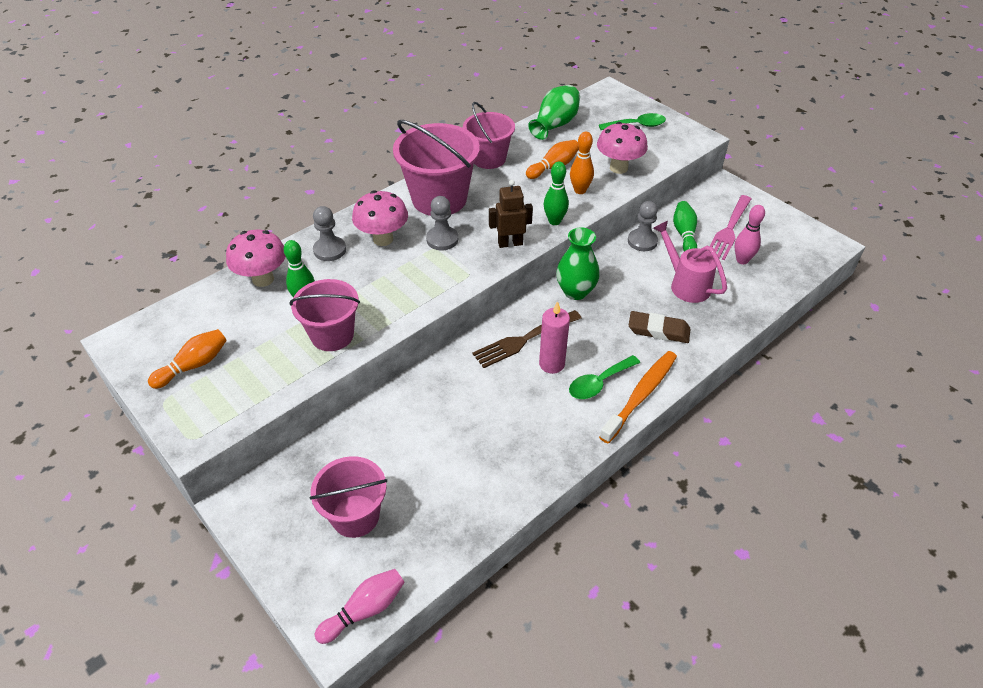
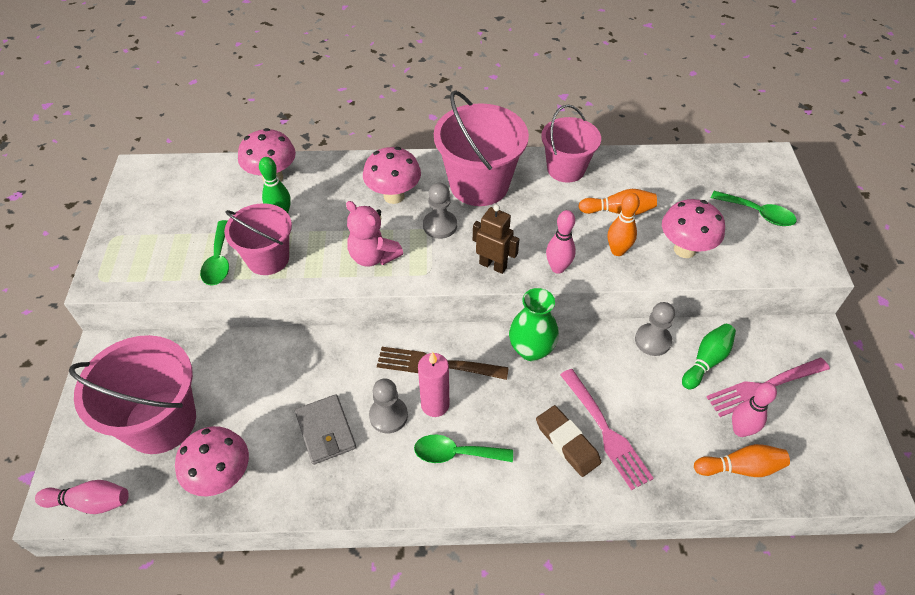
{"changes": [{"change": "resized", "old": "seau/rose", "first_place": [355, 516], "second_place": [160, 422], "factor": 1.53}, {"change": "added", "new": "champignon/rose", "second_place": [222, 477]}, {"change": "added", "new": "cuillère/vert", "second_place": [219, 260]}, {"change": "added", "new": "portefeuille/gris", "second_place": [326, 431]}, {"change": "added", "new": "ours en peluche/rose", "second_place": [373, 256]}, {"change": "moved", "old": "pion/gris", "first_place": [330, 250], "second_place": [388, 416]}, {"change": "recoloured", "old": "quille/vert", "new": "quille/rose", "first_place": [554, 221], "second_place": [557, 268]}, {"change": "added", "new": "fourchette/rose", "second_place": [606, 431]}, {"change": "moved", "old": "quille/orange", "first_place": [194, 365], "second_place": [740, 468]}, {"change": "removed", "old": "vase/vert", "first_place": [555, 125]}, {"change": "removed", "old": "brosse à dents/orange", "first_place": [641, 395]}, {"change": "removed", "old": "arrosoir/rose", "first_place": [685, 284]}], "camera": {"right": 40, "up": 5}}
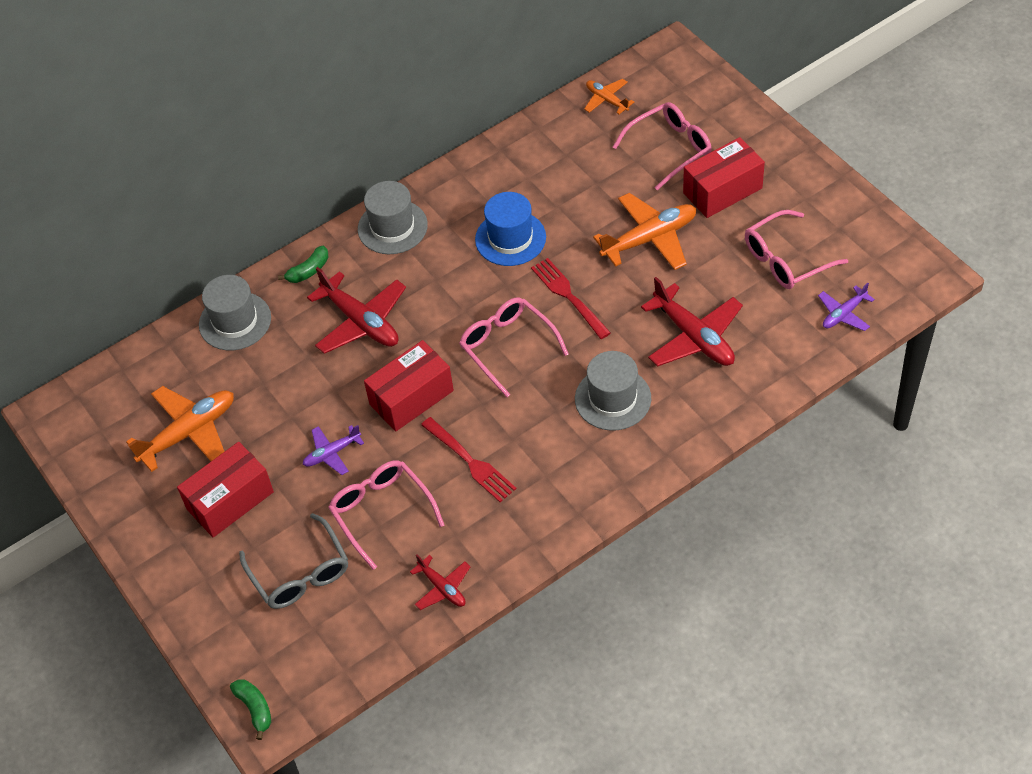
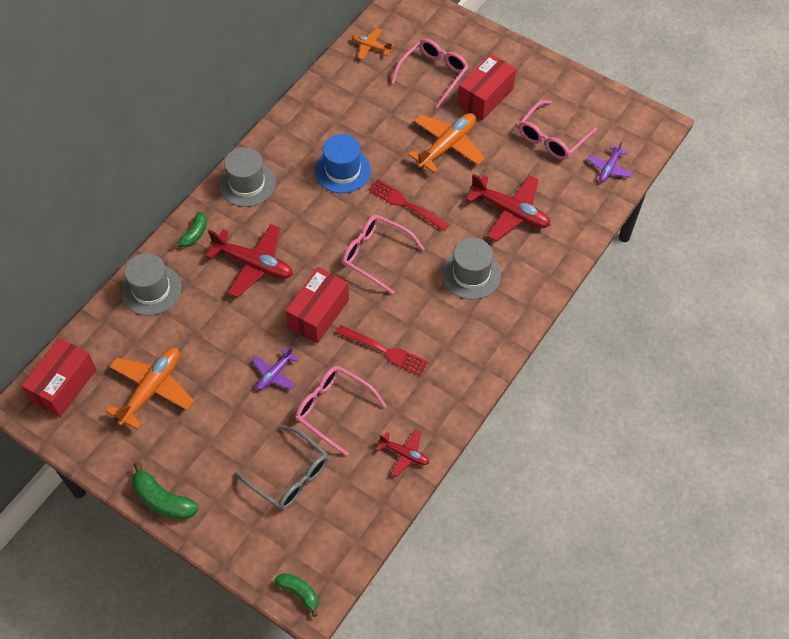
{"changes": [{"change": "moved", "old": "boîte/rouge", "first_place": [230, 501], "second_place": [64, 385]}, {"change": "added", "new": "banane/vert", "second_place": [163, 500]}], "camera": {"right": -25, "up": 5}}
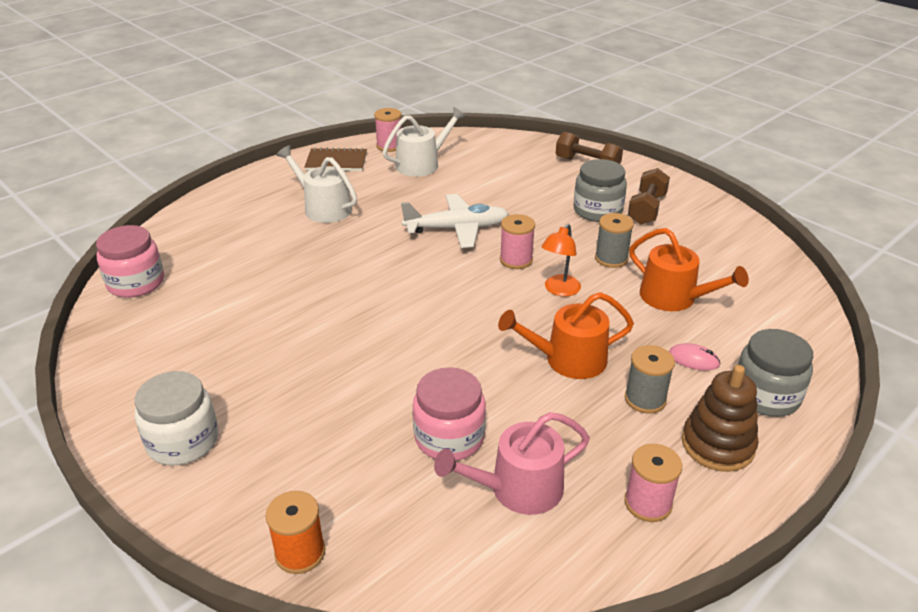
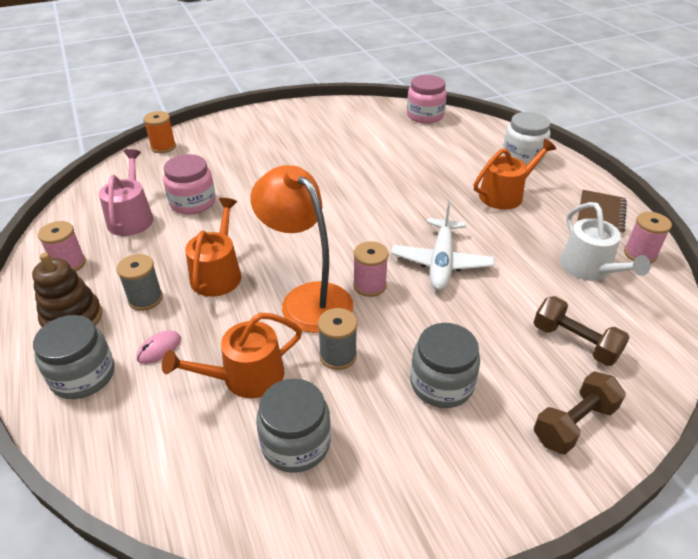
{"changes": [{"change": "resized", "old": "lampe/orange", "first_place": [559, 290], "second_place": [307, 298], "factor": 1.98}, {"change": "added", "new": "bocal/gris", "second_place": [296, 443]}, {"change": "recoloured", "old": "arrosoir/blanc", "new": "arrosoir/orange", "first_place": [323, 208], "second_place": [505, 194]}, {"change": "moved", "old": "bocal/blanc", "first_place": [183, 441], "second_place": [522, 156]}, {"change": "moved", "old": "haltère/marron", "first_place": [646, 209], "second_place": [575, 342]}], "camera": {"right": 110, "up": 5}}
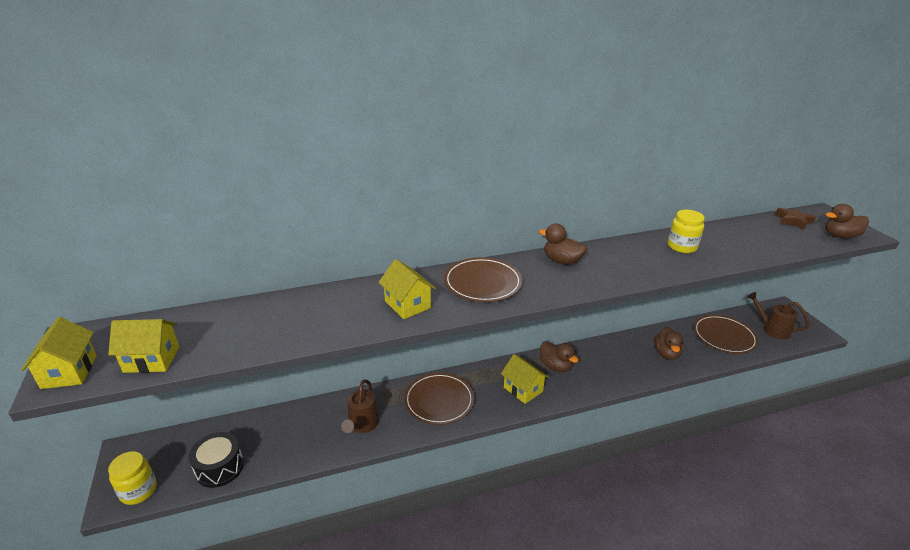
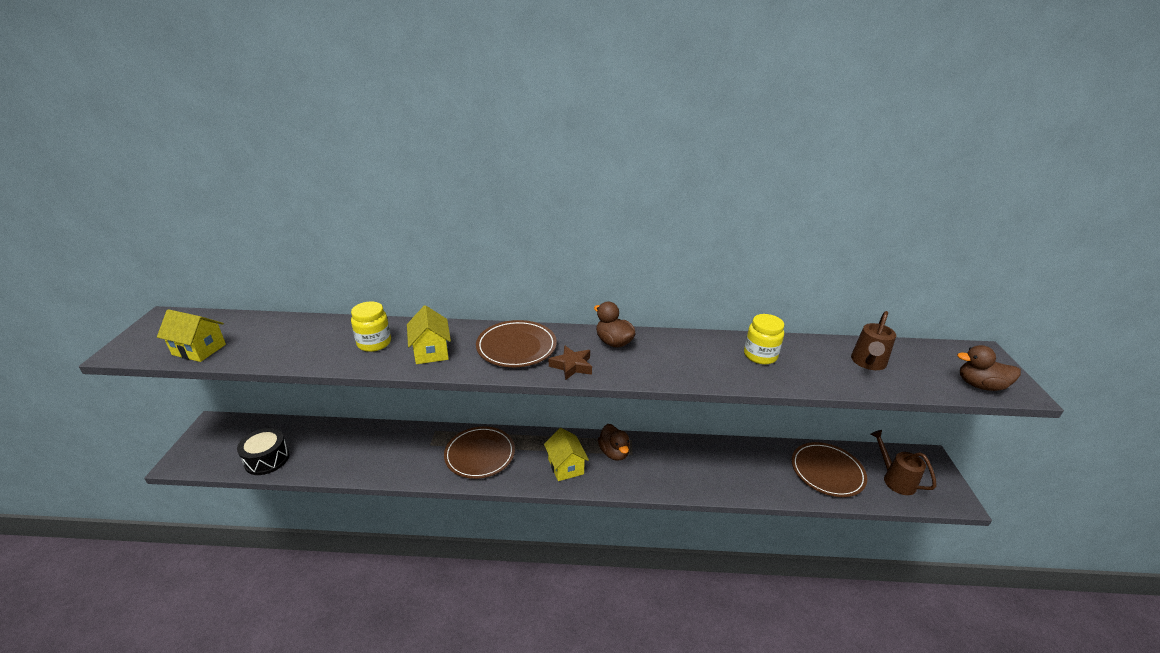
{"changes": [{"change": "moved", "old": "bocal/jaune", "first_place": [138, 491], "second_place": [374, 343]}, {"change": "moved", "old": "étoile/marron", "first_place": [793, 221], "second_place": [572, 366]}, {"change": "moved", "old": "arrosoir/marron", "first_place": [362, 425], "second_place": [868, 363]}, {"change": "removed", "old": "maison/jaune", "first_place": [69, 372]}, {"change": "removed", "old": "canard/marron", "first_place": [666, 353]}], "camera": {"right": 20, "up": 0}}
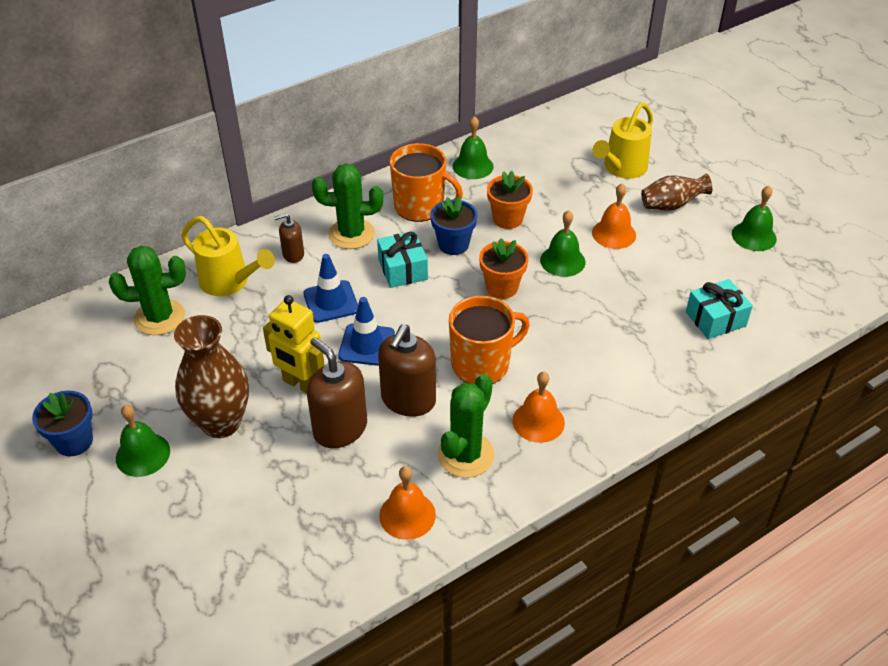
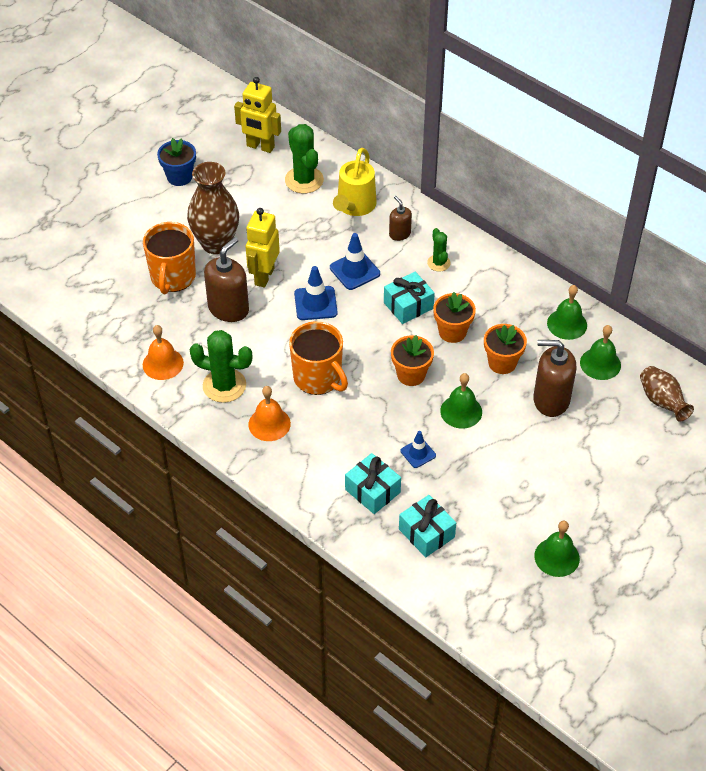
{"changes": [{"change": "moved", "old": "tasse/orange", "first_place": [420, 207], "second_place": [173, 277]}, {"change": "added", "new": "robot/jaune", "second_place": [260, 147]}, {"change": "added", "new": "cadeau/turquoise", "second_place": [372, 491]}, {"change": "added", "new": "cône de chantier/bleu", "second_place": [418, 453]}, {"change": "resized", "old": "cactus/vert", "first_place": [351, 234], "second_place": [438, 263], "factor": 0.57}, {"change": "recoloured", "old": "pot de fleurs/bleu", "new": "pot de fleurs/orange", "first_place": [453, 244], "second_place": [452, 332]}, {"change": "moved", "old": "distributeur de savon/marron", "first_place": [408, 400], "second_place": [551, 400]}, {"change": "moved", "old": "cloche/vert", "first_place": [143, 454], "second_place": [600, 363]}, {"change": "moved", "old": "vase/marron", "first_place": [671, 205], "second_place": [662, 402]}, {"change": "removed", "old": "arrosoir/jaune", "first_place": [621, 169]}, {"change": "removed", "old": "cloche/orange", "first_place": [614, 234]}], "camera": {"right": 75, "up": 5}}
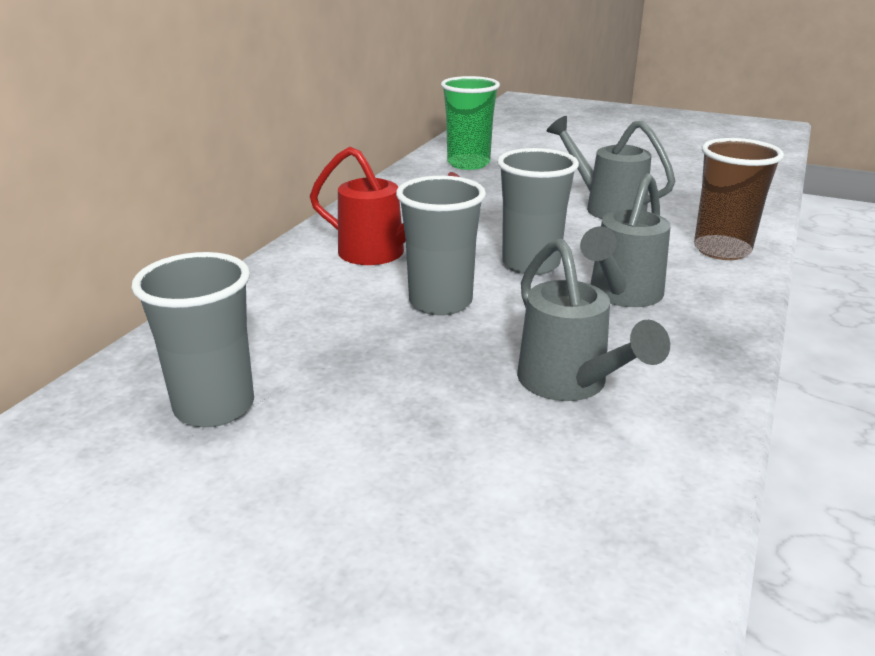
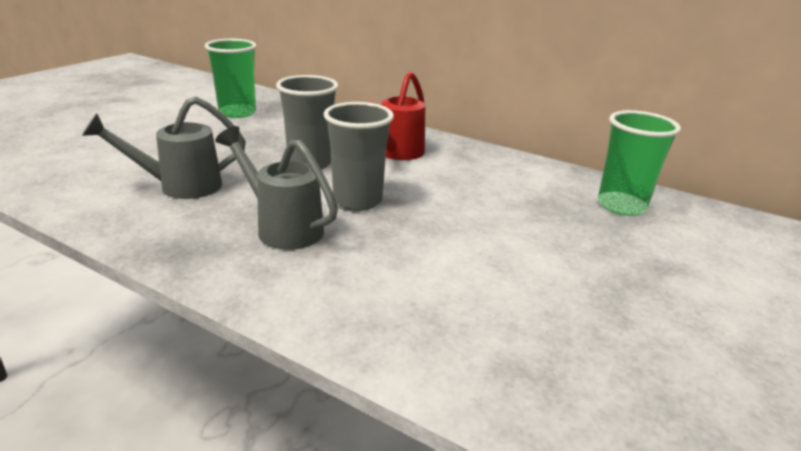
{"changes": [{"change": "recoloured", "old": "gobelet/gris", "new": "gobelet/vert", "first_place": [214, 407], "second_place": [237, 112]}, {"change": "removed", "old": "arrosoir/gris", "first_place": [606, 207]}, {"change": "removed", "old": "gobelet/marron", "first_place": [722, 250]}], "camera": {"right": 95, "up": 0}}
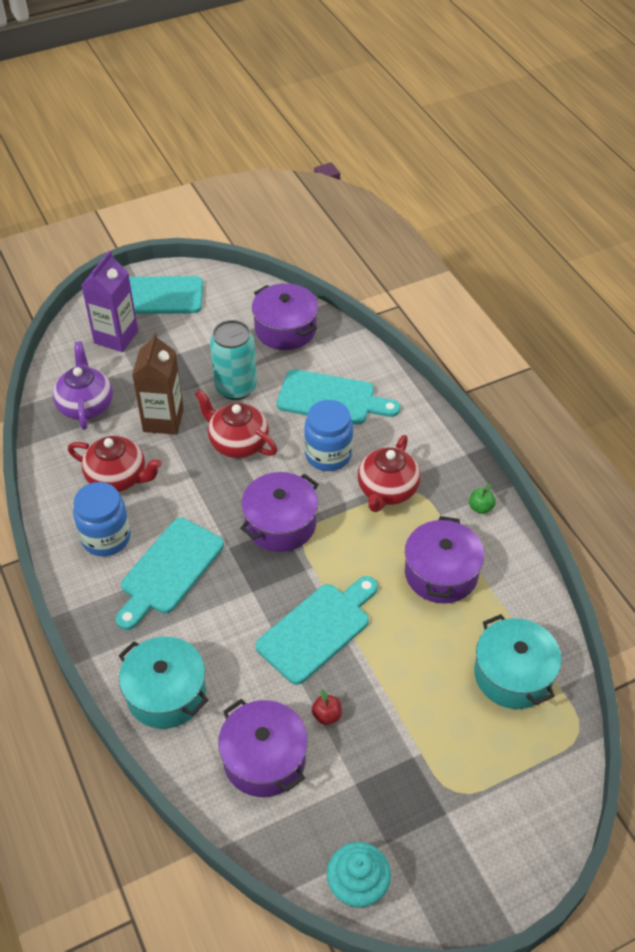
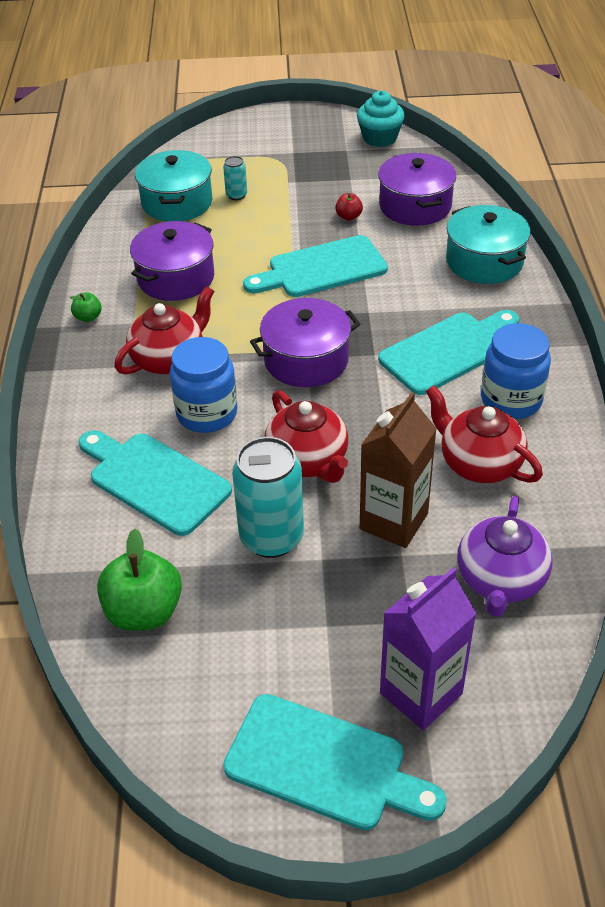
{"changes": [{"change": "replaced", "old": "marmite/violet", "new": "pomme/vert", "first_place": [285, 329], "second_place": [144, 612]}, {"change": "added", "new": "canette/turquoise", "second_place": [236, 195]}], "camera": {"right": -155, "up": -5}}
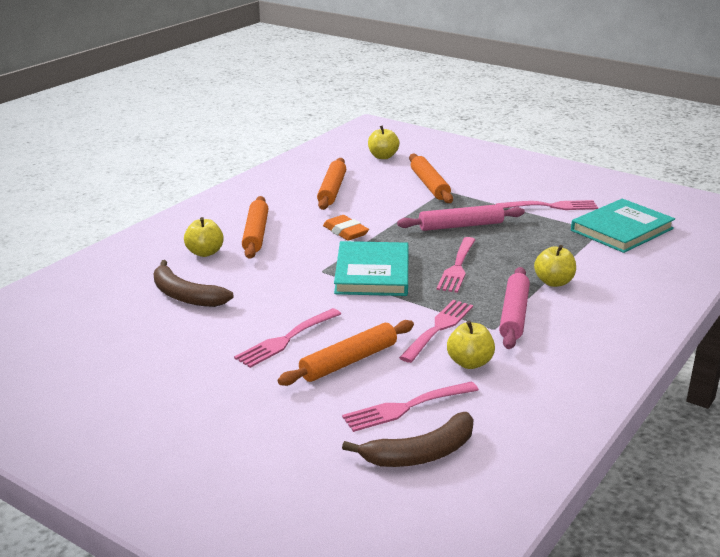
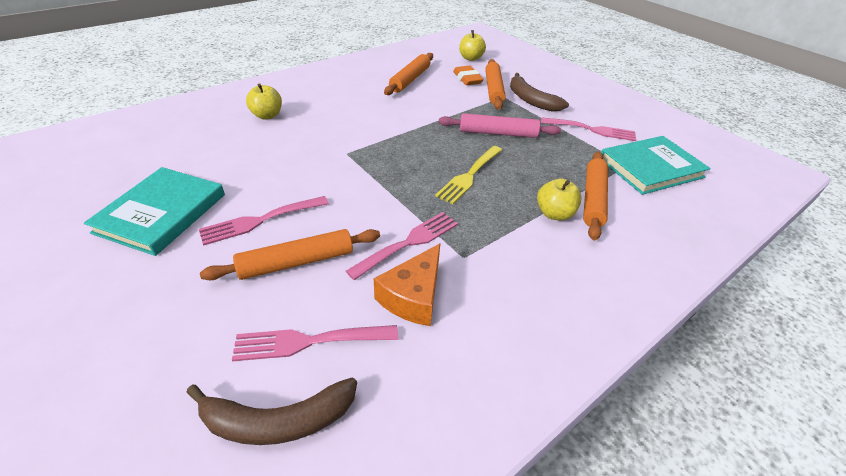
{"changes": [{"change": "moved", "old": "livre/turquoise", "first_place": [372, 273], "second_place": [161, 213]}, {"change": "replaced", "old": "pomme/jaune", "new": "fromage/orange", "first_place": [469, 363], "second_place": [413, 296]}, {"change": "recoloured", "old": "fourchette/rose", "new": "fourchette/jaune", "first_place": [457, 267], "second_place": [469, 175]}, {"change": "moved", "old": "gomme/orange", "first_place": [345, 232], "second_place": [467, 79]}, {"change": "moved", "old": "banane/marron", "first_place": [185, 295], "second_place": [531, 100]}, {"change": "moved", "old": "rouleau à pâtisserie/orange", "first_place": [256, 234], "second_place": [593, 199]}, {"change": "removed", "old": "rouleau à pâtisserie/rose", "first_place": [514, 315]}], "camera": {"right": 15, "up": 15}}
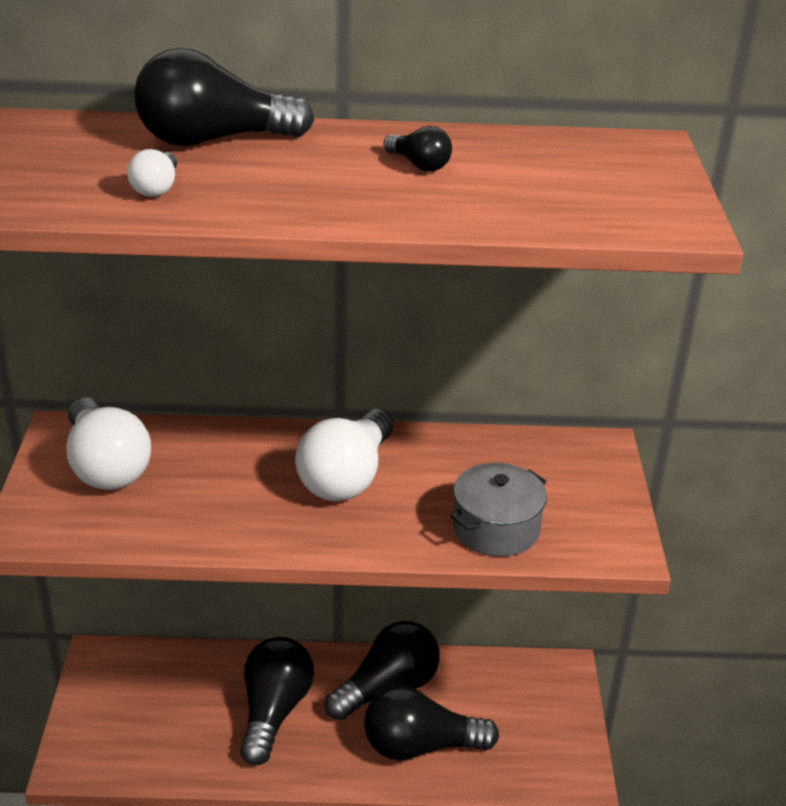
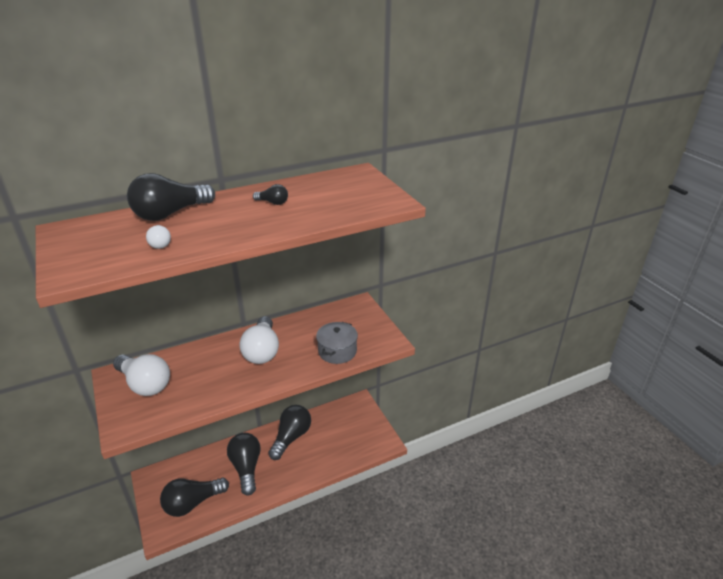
{"changes": [{"change": "moved", "old": "ampoule/noir", "first_place": [420, 745], "second_place": [193, 503]}], "camera": {"right": -25, "up": 0}}
